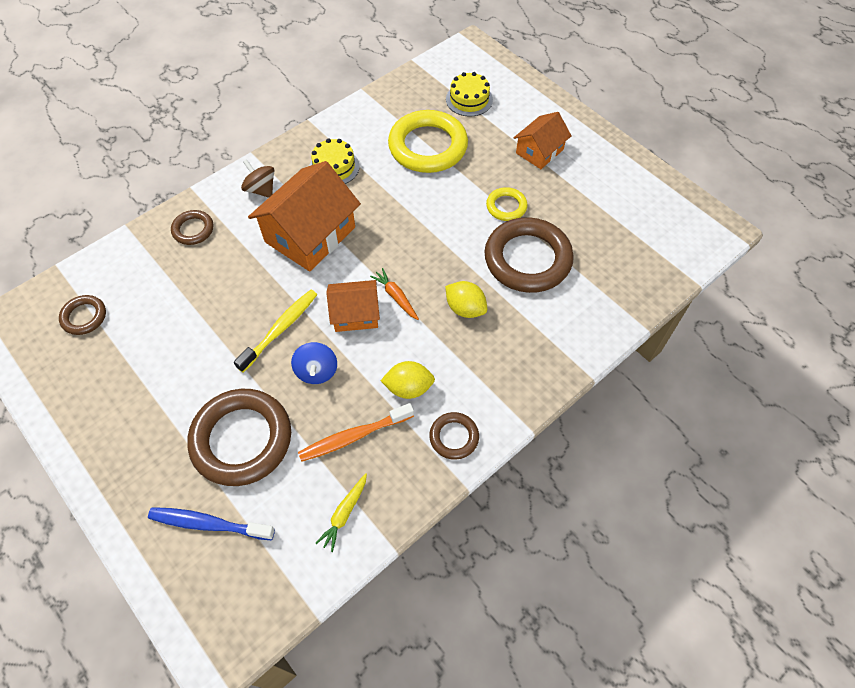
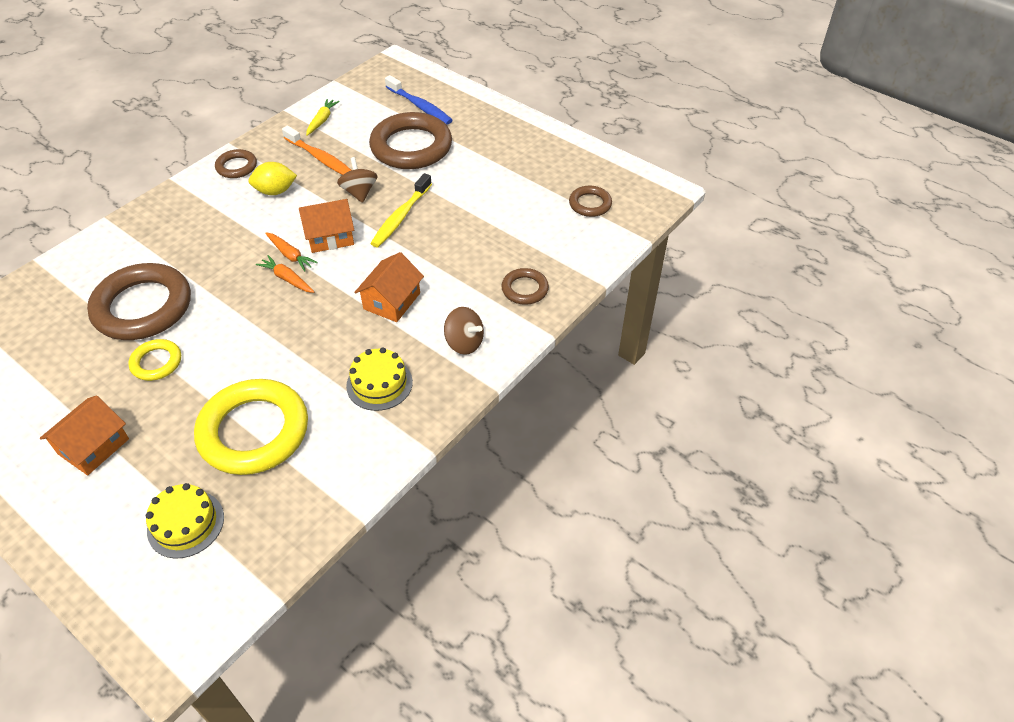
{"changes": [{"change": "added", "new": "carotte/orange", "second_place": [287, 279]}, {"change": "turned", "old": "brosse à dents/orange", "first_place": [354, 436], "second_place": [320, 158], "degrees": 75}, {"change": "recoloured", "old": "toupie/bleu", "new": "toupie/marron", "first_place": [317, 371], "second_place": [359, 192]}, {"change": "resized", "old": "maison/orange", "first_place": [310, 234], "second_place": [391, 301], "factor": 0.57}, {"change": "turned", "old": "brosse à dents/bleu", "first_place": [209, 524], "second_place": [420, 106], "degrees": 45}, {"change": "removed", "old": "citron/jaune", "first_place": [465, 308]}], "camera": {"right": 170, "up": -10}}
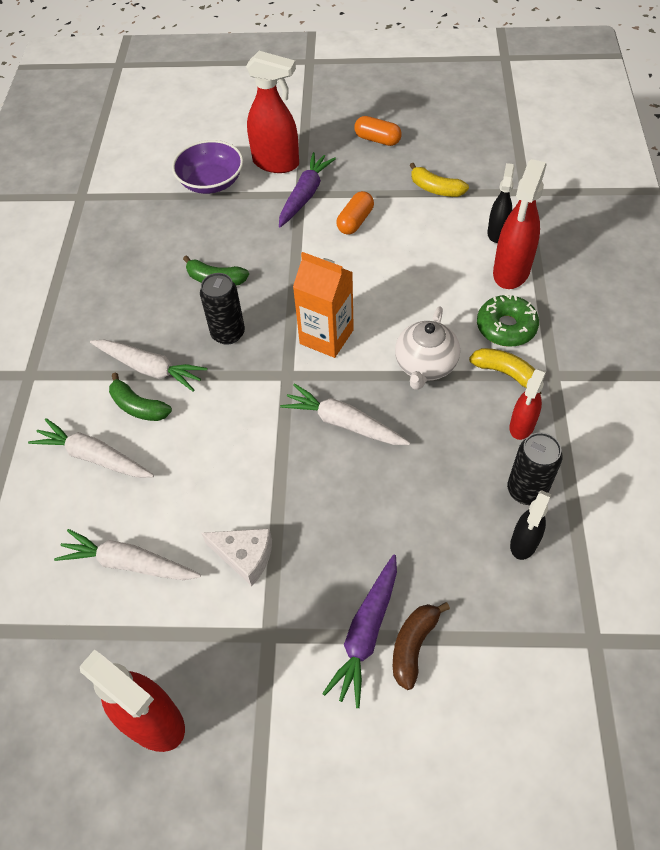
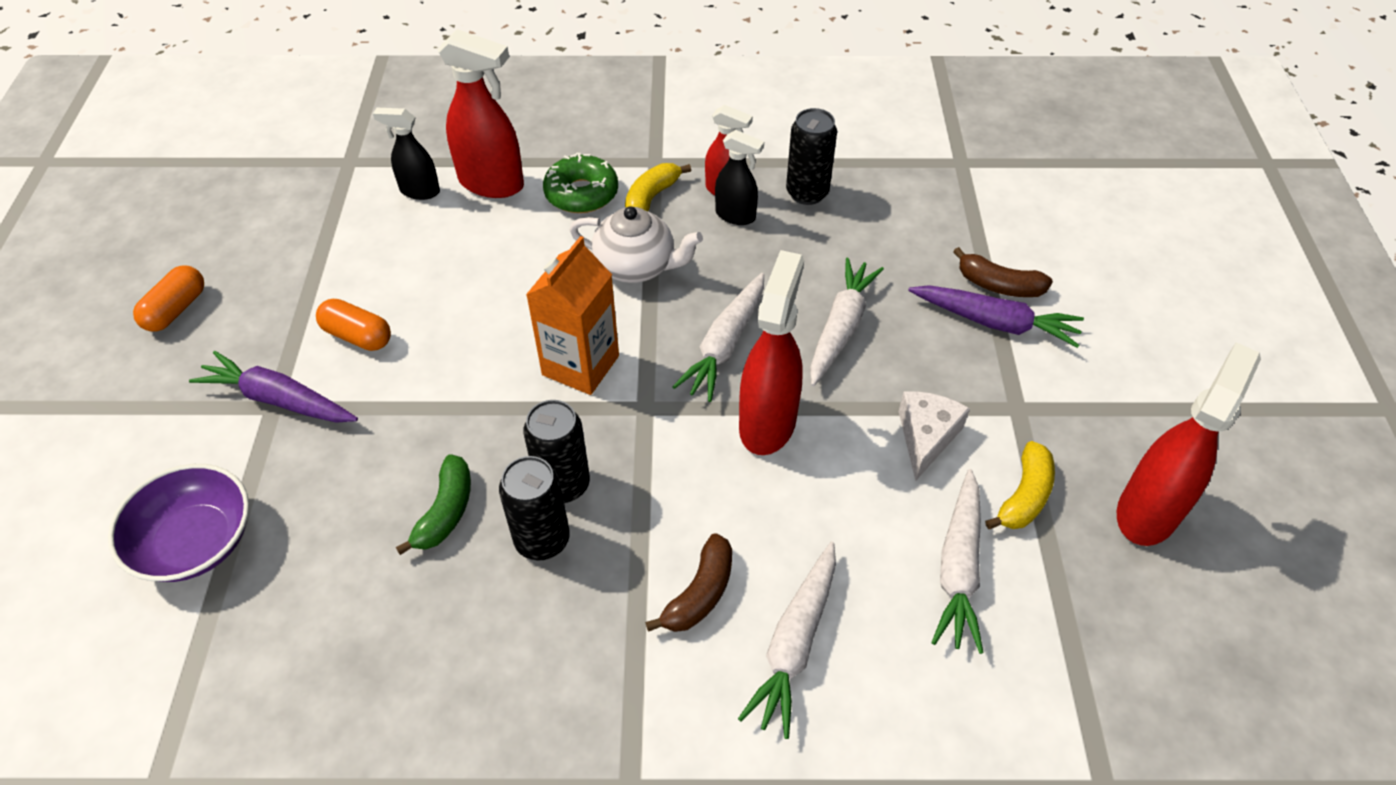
{"changes": [{"change": "added", "new": "canette/noir", "second_place": [542, 540]}, {"change": "recoloured", "old": "banane/vert", "new": "banane/marron", "first_place": [138, 406], "second_place": [700, 593]}, {"change": "moved", "old": "vaporisateur/noir", "first_place": [523, 543], "second_place": [736, 216]}, {"change": "moved", "old": "vaporisateur/rouge", "first_place": [276, 163], "second_place": [767, 423]}, {"change": "moved", "old": "carotte/blanc", "first_place": [150, 369], "second_place": [841, 327]}, {"change": "moved", "old": "banane/jaune", "first_place": [436, 189], "second_place": [1024, 496]}], "camera": {"right": -95, "up": -5}}
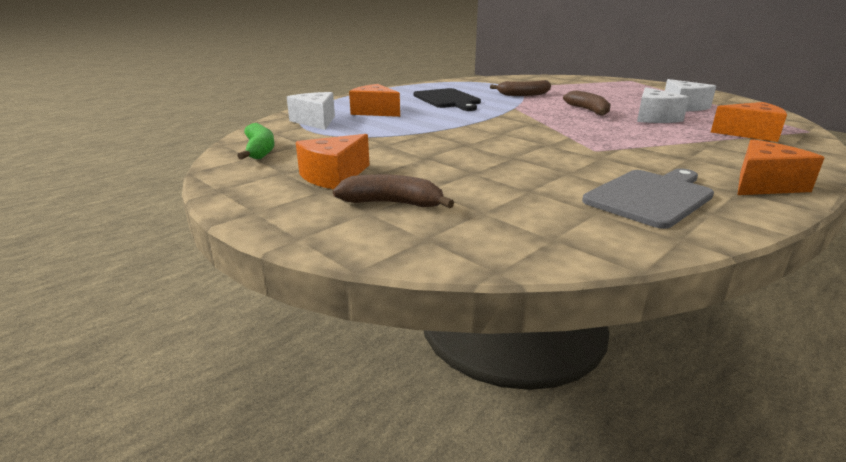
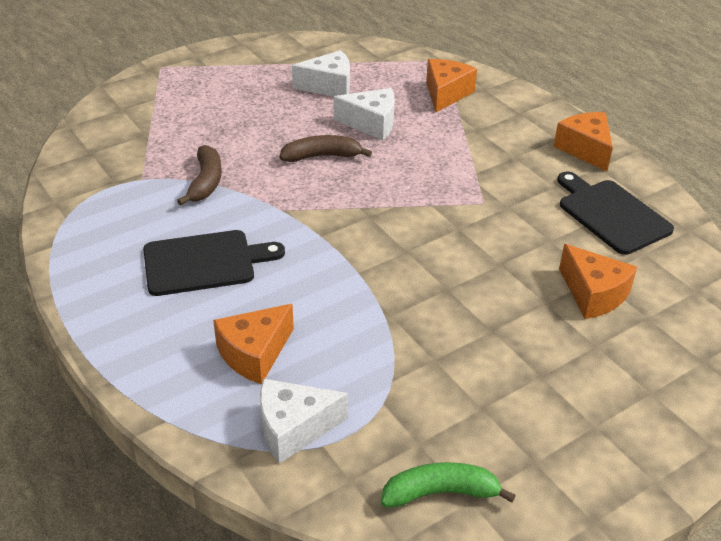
{"changes": [{"change": "recoloured", "old": "planche à découper/gris", "new": "planche à découper/noir", "first_place": [650, 196], "second_place": [611, 214]}, {"change": "moved", "old": "fromage/orange", "first_place": [334, 176], "second_place": [593, 294]}, {"change": "removed", "old": "banane/marron", "first_place": [392, 203]}], "camera": {"right": -80, "up": 15}}
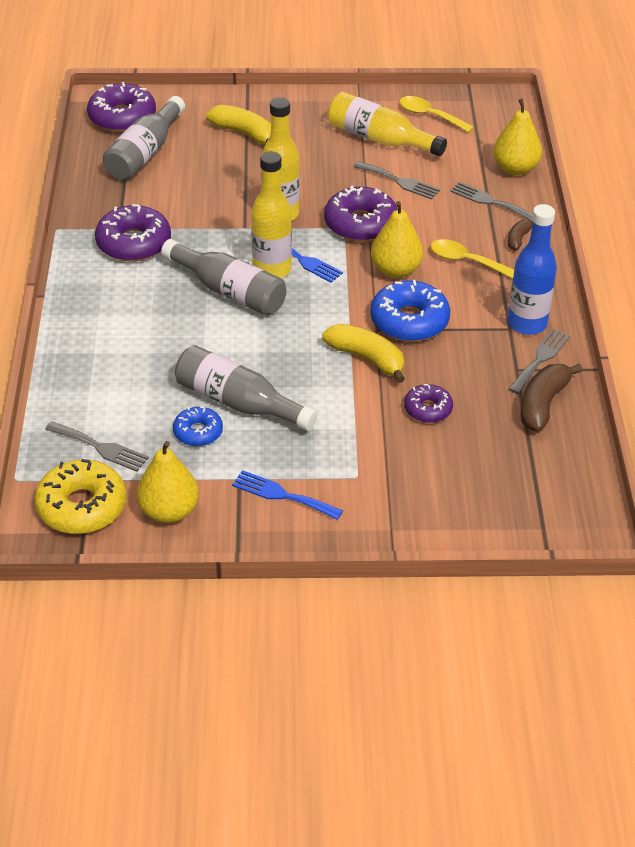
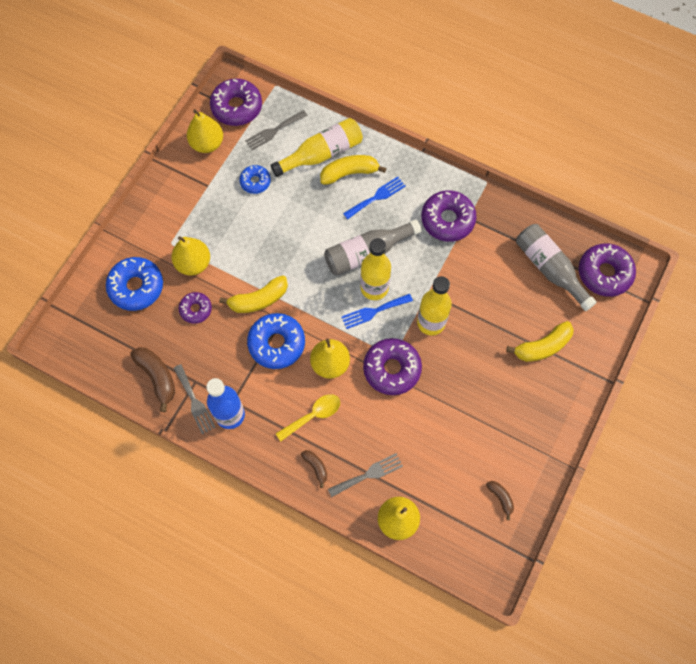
{"changes": [{"change": "added", "new": "beignet/bleu", "second_place": [136, 287]}, {"change": "added", "new": "poire/jaune", "second_place": [193, 263]}, {"change": "recoloured", "old": "beignet/jaune", "new": "beignet/violet", "first_place": [82, 506], "second_place": [237, 107]}, {"change": "moved", "old": "bouteille/jaune", "first_place": [379, 139], "second_place": [322, 154]}, {"change": "added", "new": "banane/jaune", "second_place": [349, 173]}, {"change": "moved", "old": "fourchette/bleu", "first_place": [282, 495], "second_place": [376, 197]}, {"change": "replaced", "old": "cuillère/jaune", "new": "banane/marron", "first_place": [430, 116], "second_place": [500, 498]}, {"change": "removed", "old": "bouteille/gris", "first_place": [238, 403]}, {"change": "removed", "old": "fourchette/gris", "first_place": [399, 181]}], "camera": {"right": 120, "up": 25}}
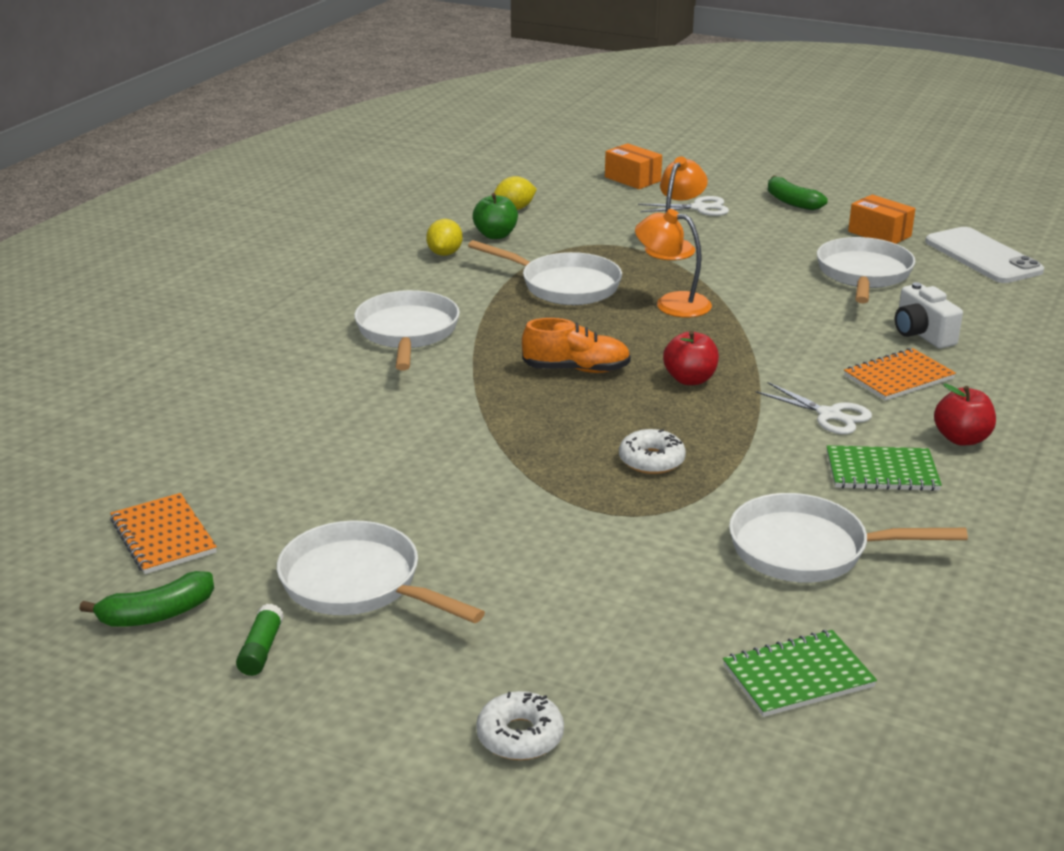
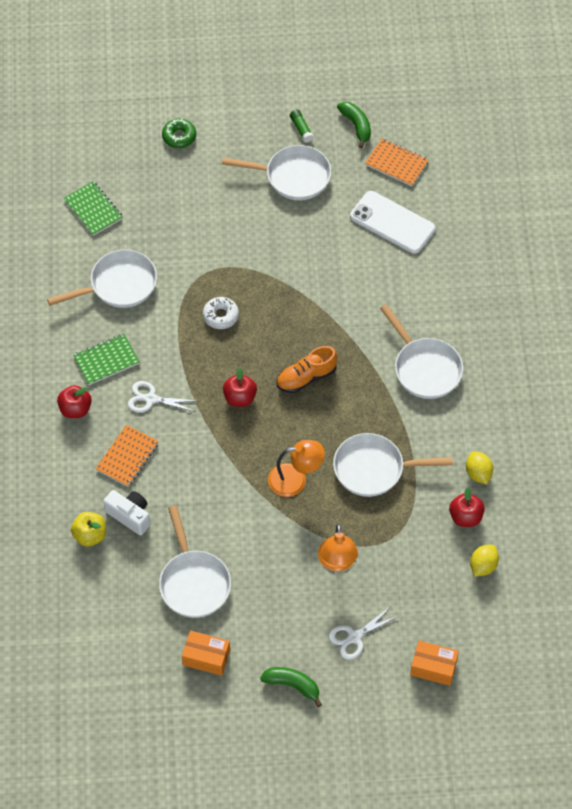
{"changes": [{"change": "turned", "old": "carnet/vert", "first_place": [798, 676], "second_place": [93, 209], "degrees": -75}, {"change": "added", "new": "pomme/jaune", "second_place": [90, 535]}, {"change": "recoloured", "old": "beignet/blanc", "new": "beignet/vert", "first_place": [520, 736], "second_place": [179, 136]}, {"change": "turned", "old": "banane/vert", "first_place": [157, 614], "second_place": [356, 126], "degrees": 120}, {"change": "moved", "old": "téléphone/blanc", "first_place": [982, 256], "second_place": [392, 223]}, {"change": "recoloured", "old": "pomme/vert", "new": "pomme/rouge", "first_place": [495, 235], "second_place": [465, 517]}], "camera": {"right": 150, "up": 30}}
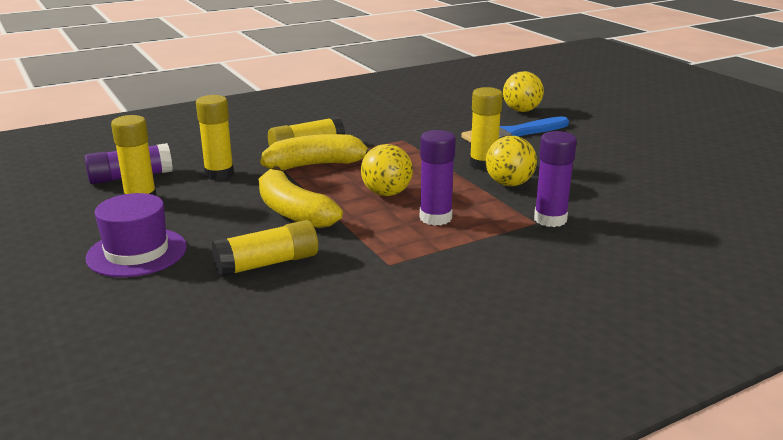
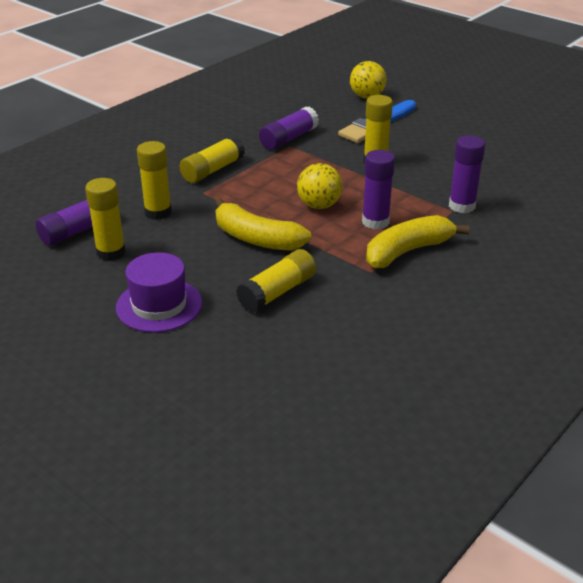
{"changes": [{"change": "added", "new": "bâton de colle/violet", "second_place": [288, 138]}, {"change": "moved", "old": "banane/jaune", "first_place": [316, 165], "second_place": [408, 251]}, {"change": "removed", "old": "balle/jaune", "first_place": [509, 184]}], "camera": {"right": -20, "up": 10}}
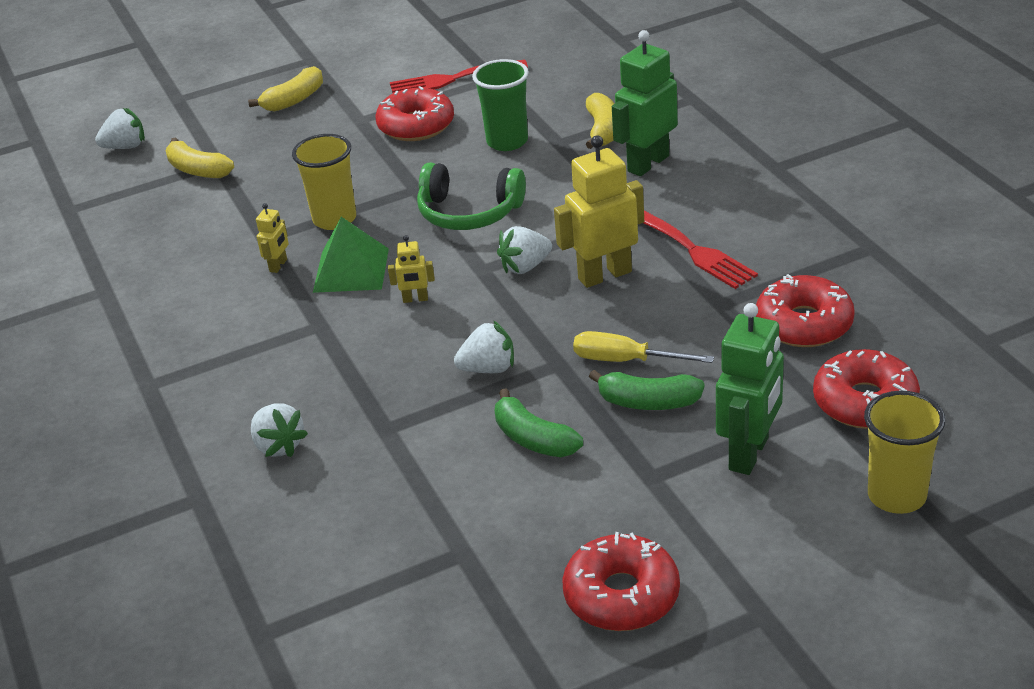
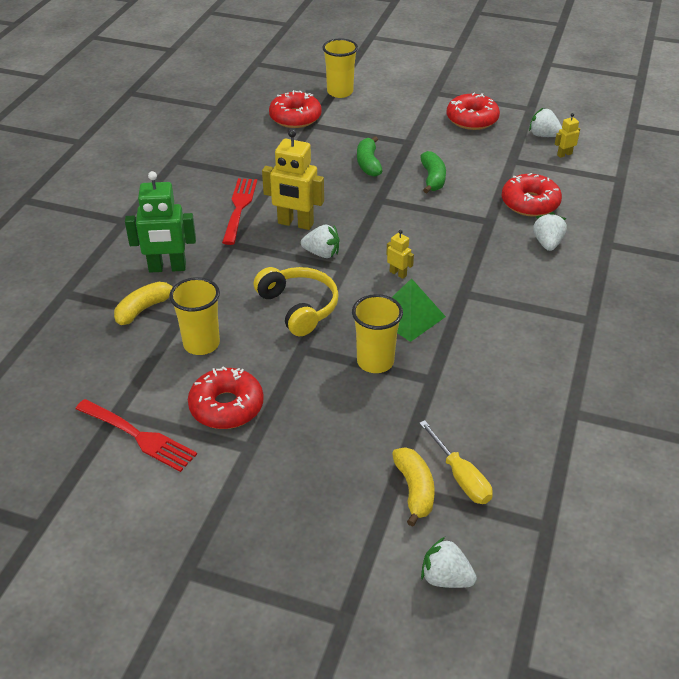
{"changes": [{"change": "recoloured", "old": "gobelet/vert", "new": "gobelet/jaune", "first_place": [507, 141], "second_place": [201, 344]}, {"change": "recoloured", "old": "casque audio/vert", "new": "casque audio/jaune", "first_place": [469, 212], "second_place": [299, 307]}, {"change": "turned", "old": "banane/vert", "first_place": [648, 402], "second_place": [368, 164], "degrees": -150}, {"change": "moved", "old": "tournevis/jaune", "first_place": [625, 360], "second_place": [460, 477]}, {"change": "moved", "old": "beignet/rouge", "first_place": [804, 324], "second_place": [530, 203]}, {"change": "moved", "old": "fraise/blanc", "first_place": [488, 369], "second_place": [543, 135]}, {"change": "moved", "old": "robot/jaune", "first_place": [278, 265], "second_place": [564, 154]}, {"change": "removed", "old": "banane/jaune", "first_place": [294, 100]}, {"change": "removed", "old": "robot/vert", "first_place": [749, 454]}], "camera": {"right": -140, "up": 5}}
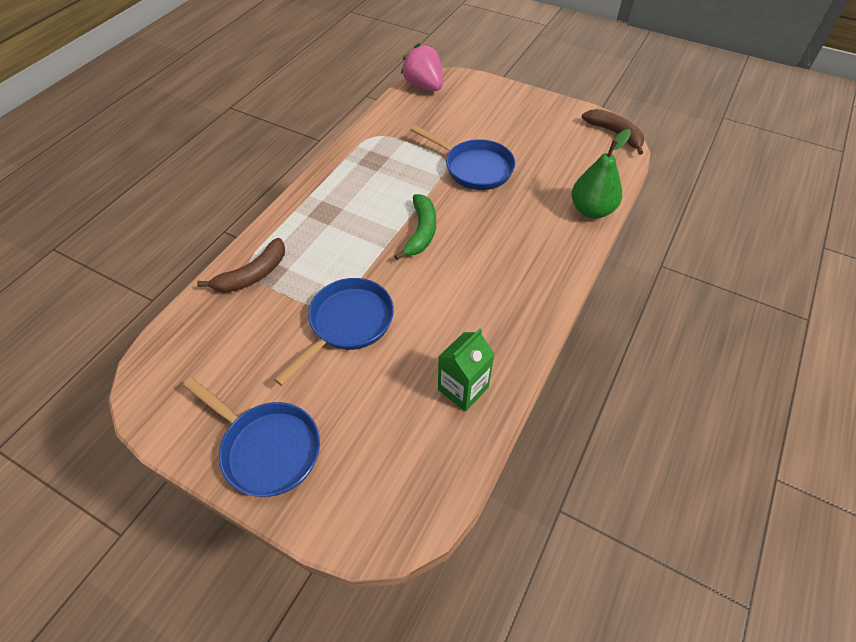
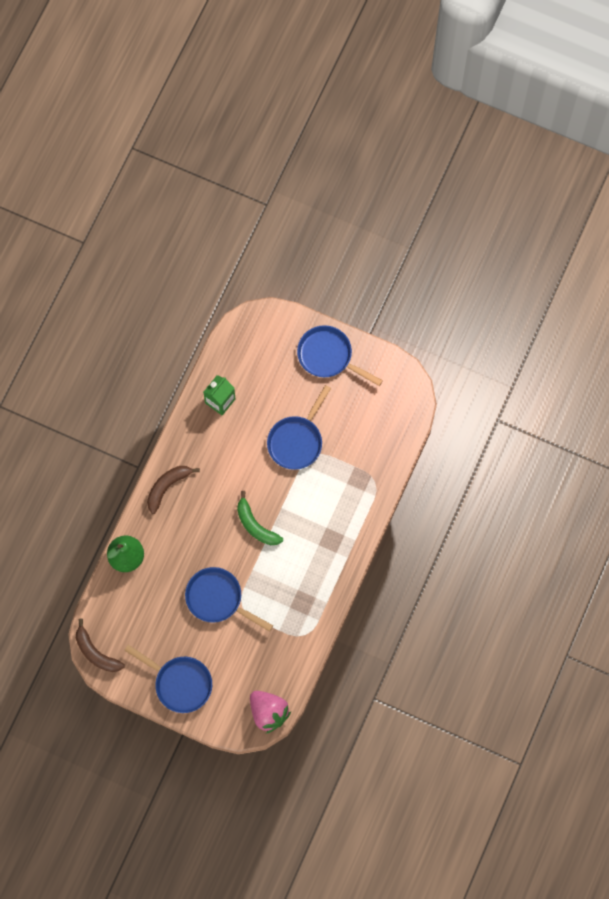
{"changes": [{"change": "added", "new": "poêle/bleu", "second_place": [180, 683]}, {"change": "moved", "old": "banane/marron", "first_place": [253, 274], "second_place": [167, 487]}, {"change": "turned", "old": "banane/vert", "first_place": [421, 231], "second_place": [255, 525], "degrees": -45}], "camera": {"right": 175, "up": 20}}
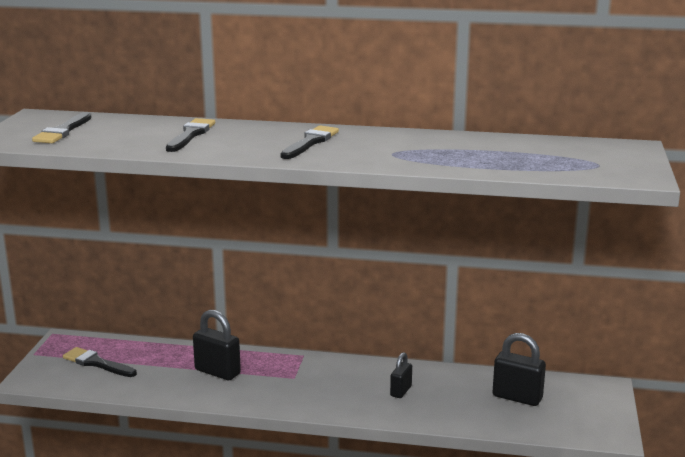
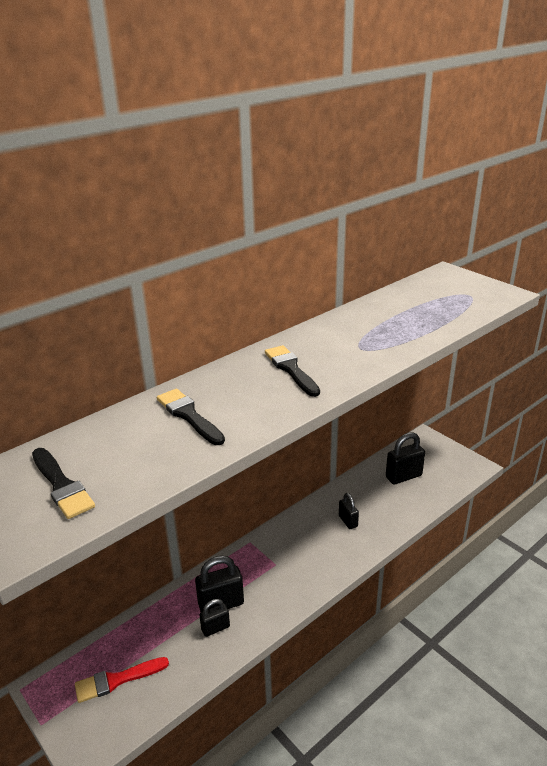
{"changes": [{"change": "recoloured", "old": "pinceau/noir", "new": "pinceau/rouge", "first_place": [97, 363], "second_place": [117, 680]}, {"change": "added", "new": "cadenas/noir", "second_place": [215, 628]}], "camera": {"right": -50, "up": 10}}
